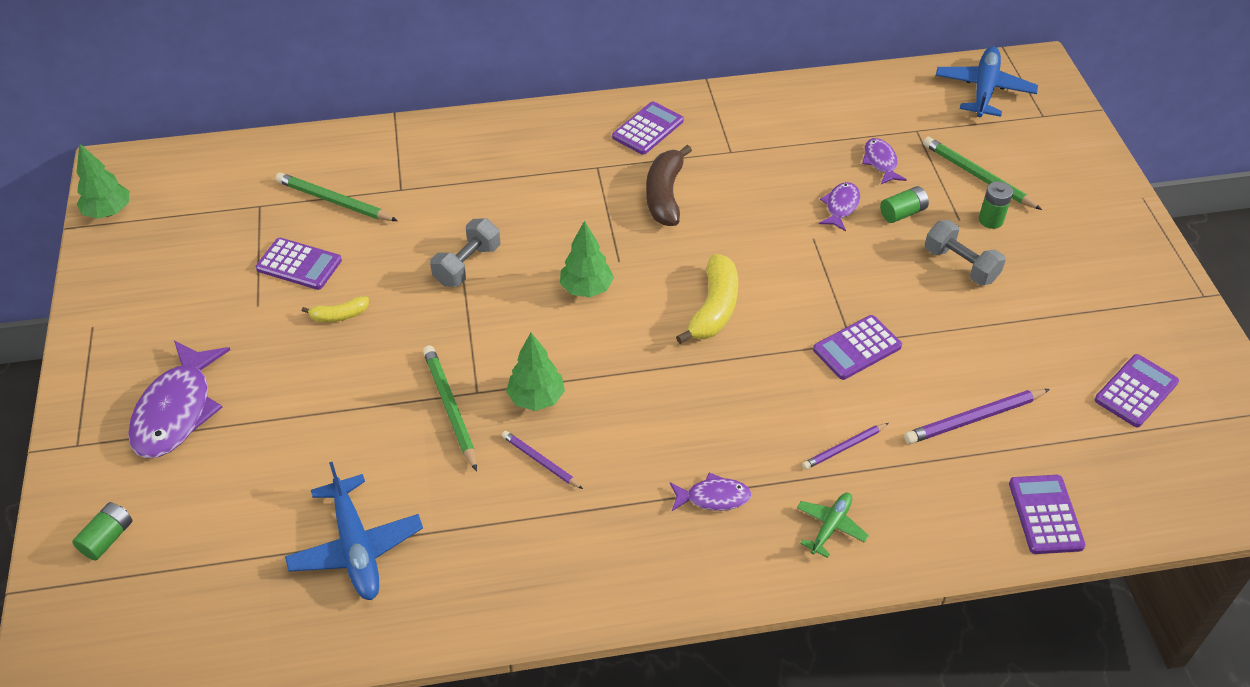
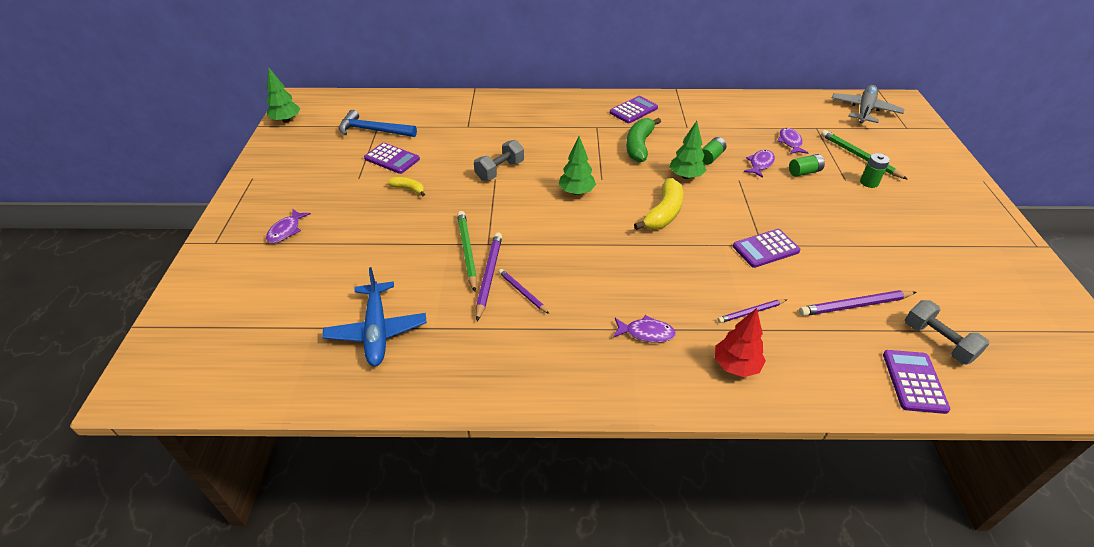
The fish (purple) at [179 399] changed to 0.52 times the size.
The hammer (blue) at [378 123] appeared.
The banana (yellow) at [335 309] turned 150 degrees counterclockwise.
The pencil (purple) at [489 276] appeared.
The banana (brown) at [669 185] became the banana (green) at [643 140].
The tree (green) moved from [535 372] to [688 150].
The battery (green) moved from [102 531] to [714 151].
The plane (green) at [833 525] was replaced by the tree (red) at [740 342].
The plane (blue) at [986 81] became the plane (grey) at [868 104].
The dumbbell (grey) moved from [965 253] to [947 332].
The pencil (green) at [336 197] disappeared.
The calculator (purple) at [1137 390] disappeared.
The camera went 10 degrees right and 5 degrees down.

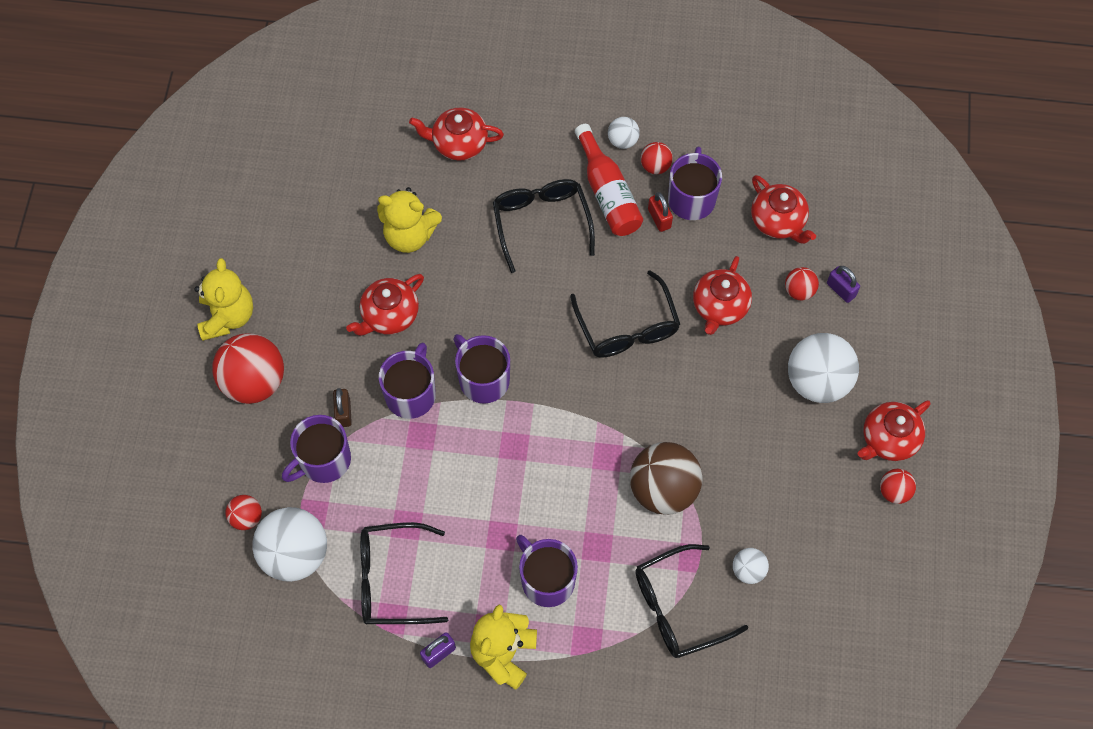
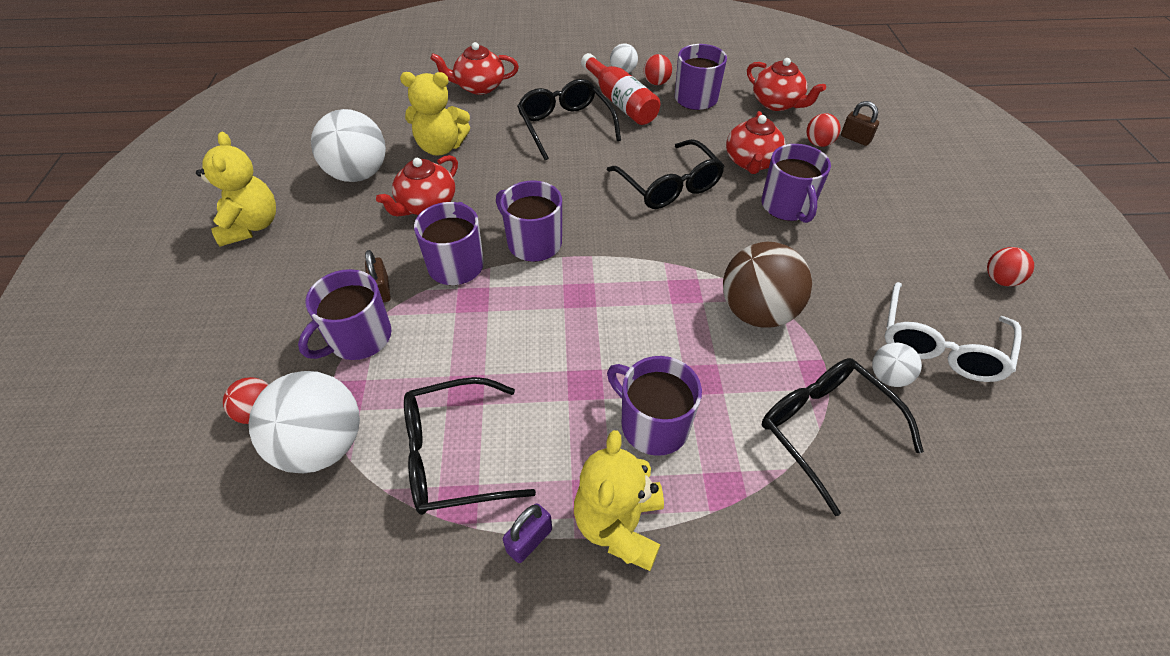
The ball (white) moved from [823 368] to [348 145].
The mug (purple) at [796 183] appeared.
The glasses (black) at [692 601] turned 90 degrees clockwise.
The padlock (purple) at [843 284] became the padlock (brown) at [860 123].
The glasses (white) at [953 332] appeared.
The ball (red) at [248 368] disappeared.
The padlock (red) at [660 212] disappeared.
The teapot (red) at [894 430] disappeared.
The camera went 10 degrees left and 15 degrees down.

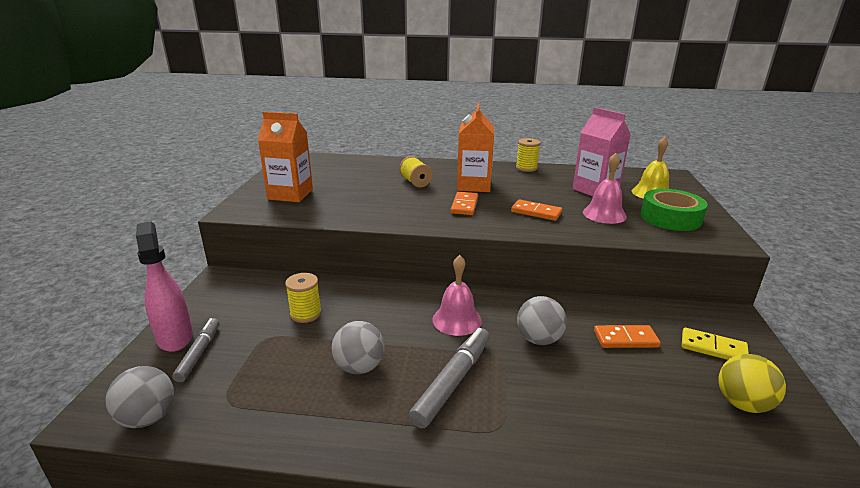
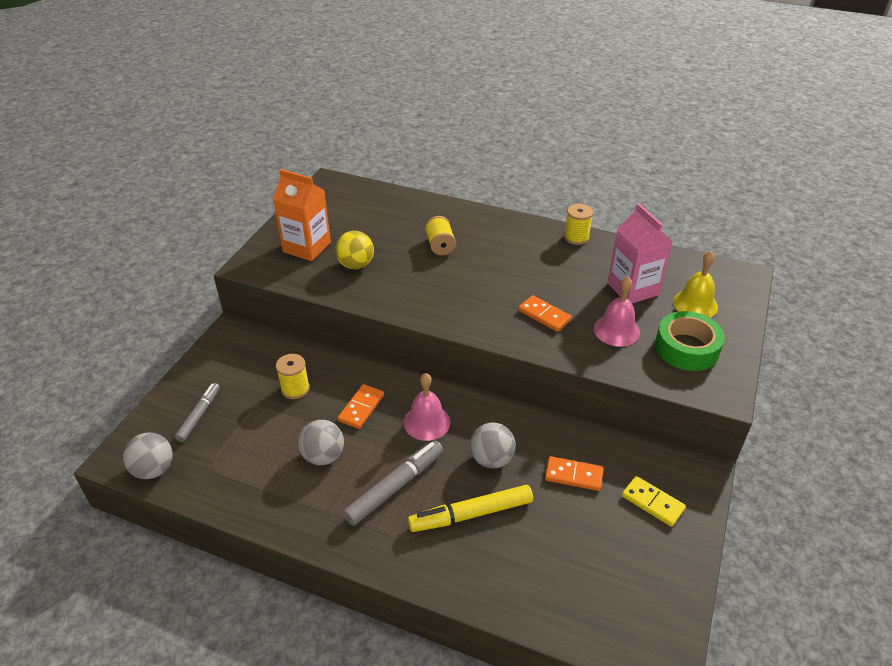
The ball (yellow) moved from [752 383] to [354 250].
The domino (orange) moved from [464 203] to [361 406].
The marker (yellow) at [470 508] appeared.
The spray bottle (pink) at [164 286] disappeared.
The carton (orange) at [475 147] disappeared.
The camera went 15 degrees right and 15 degrees up.

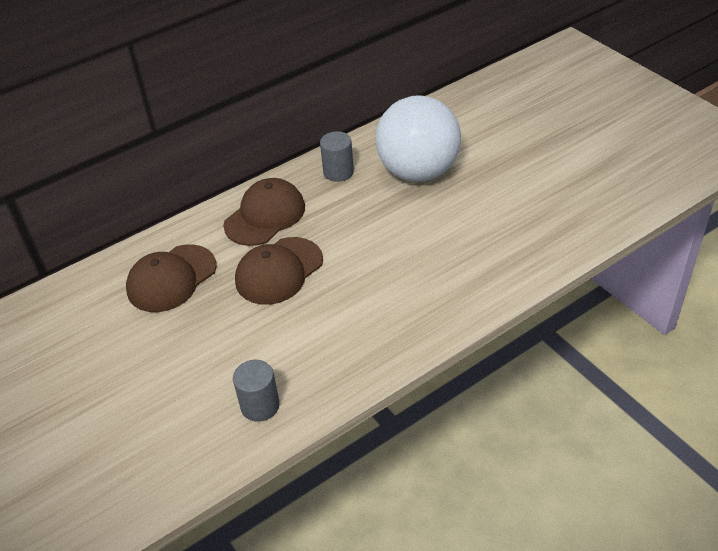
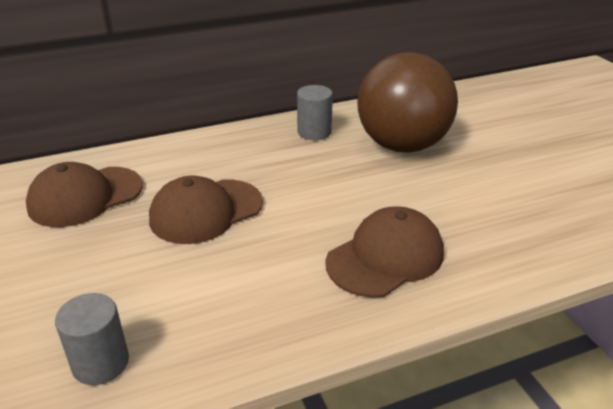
The cap (brown) moved from [264 212] to [384 252].
The ball (white) at [418 138] became the ball (brown) at [407 102].
The camera went 10 degrees right and 10 degrees down.

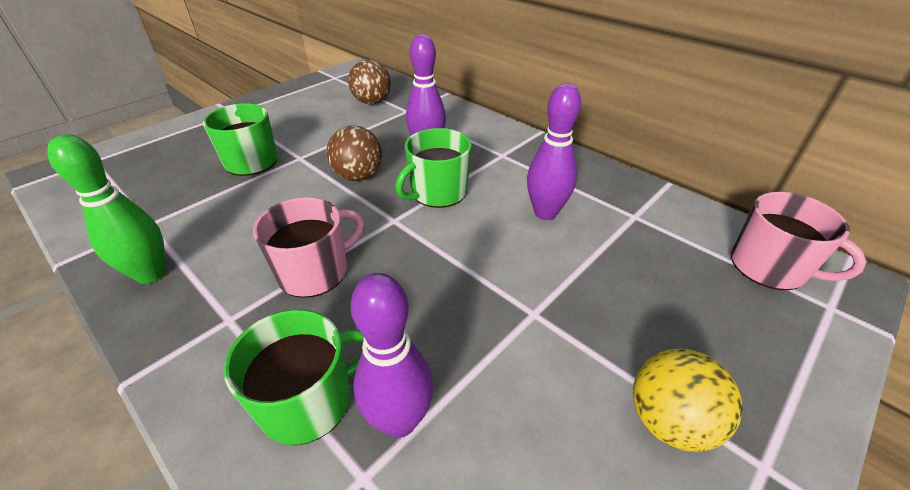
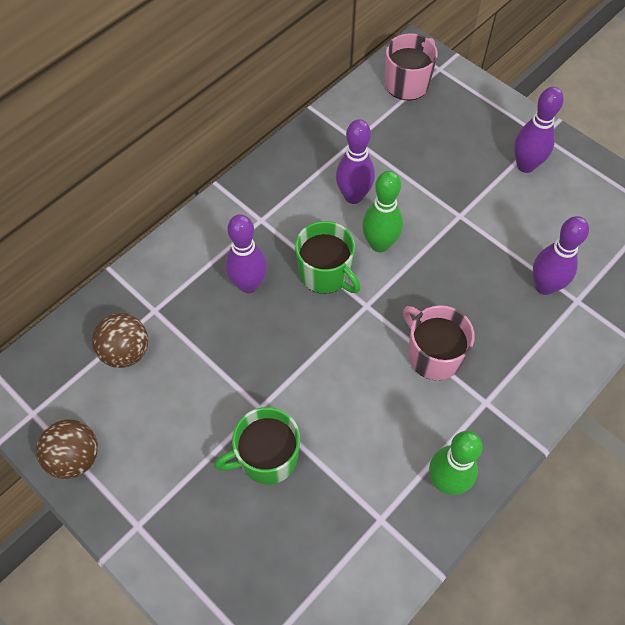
The ball (brown) moved from [354 153] to [67 449].
The bowling pin (green) at [382 211] appeared.
The ball (yellow) at [688 400] was replaced by the bowling pin (purple) at [539 130].
The mug (green) at [294 377] disappeared.
The camera went 90 degrees left and 20 degrees up.

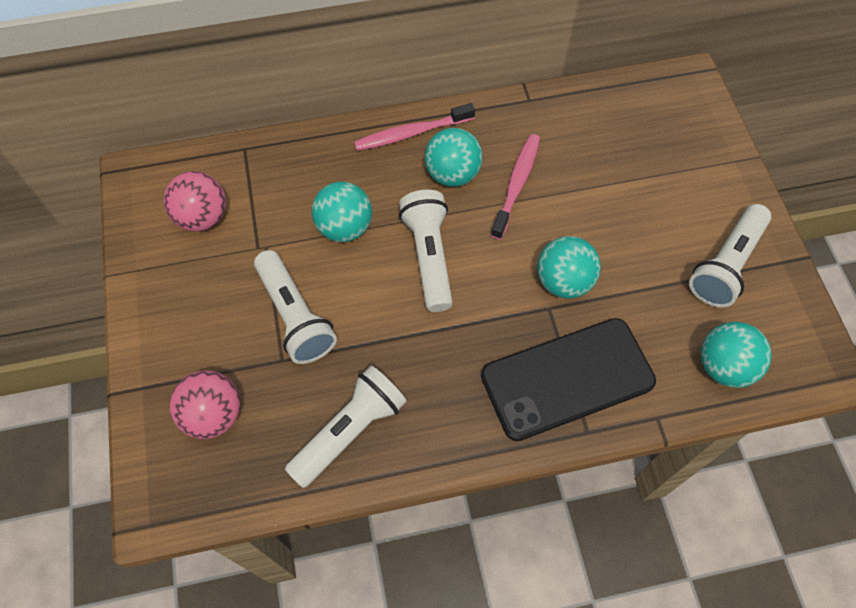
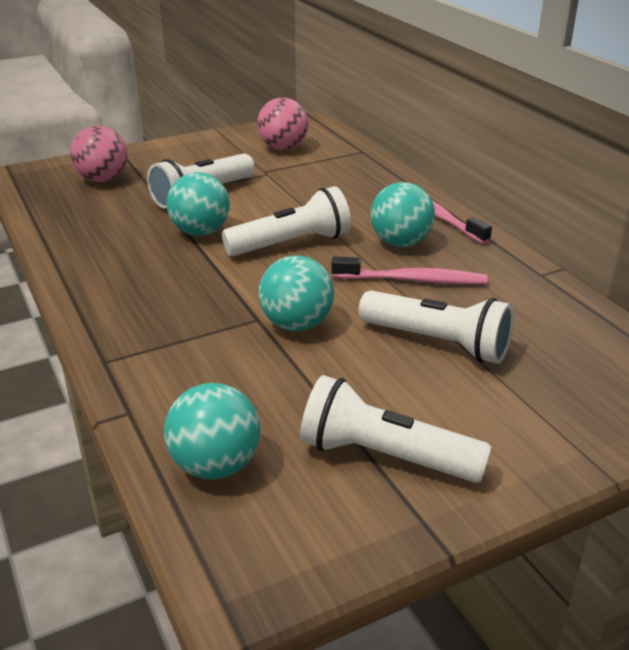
The ball (turquoise) moved from [342 212] to [198 204].
The flashlight (white) moved from [346 427] to [436 327].
The phone (black) at [568 379] disappeared.
The camera went 75 degrees right and 30 degrees down.

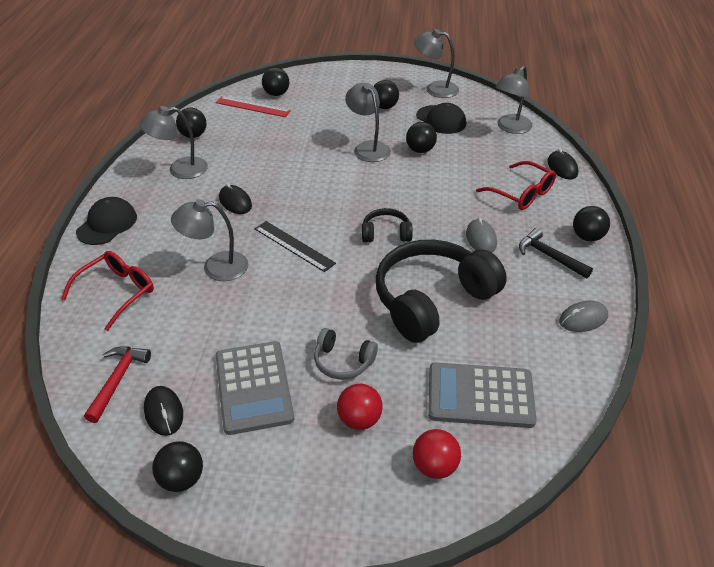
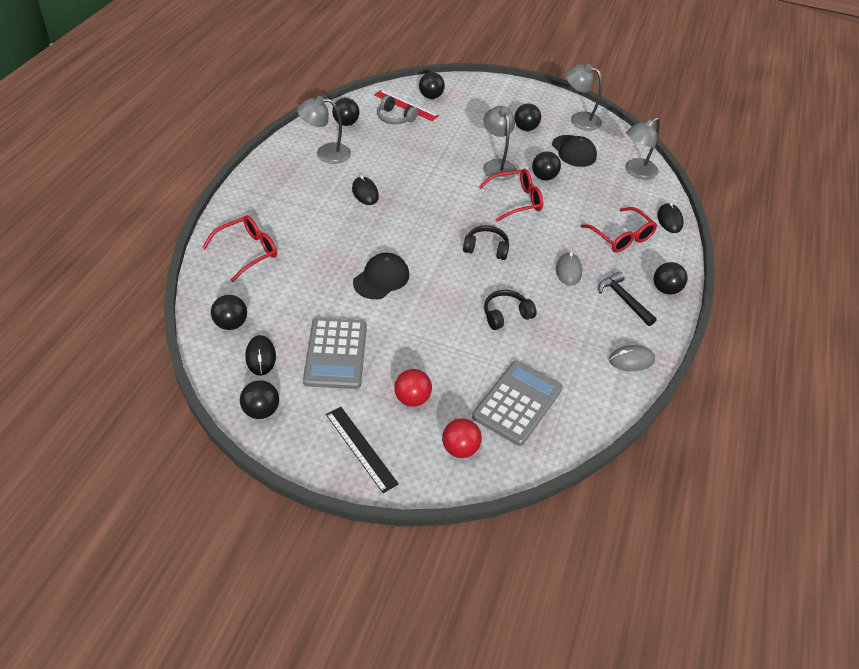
The hammer (red) at [117 385] was replaced by the ball (black) at [229 312].
The ruler (black) moved from [295 246] to [362 450].
The cap (black) moved from [106 221] to [381 276].
The headphones (grey) moved from [346 353] to [397 109].
The calculator (grey) at [482 395] turned 105 degrees clockwise.
The glasses (red) at [511 195] appeared.
The headphones (black) at [441 291] changed to 0.47 times the size.
The lamp (grey) at [209 240] disappeared.
The camera went 10 degrees right and 5 degrees up.

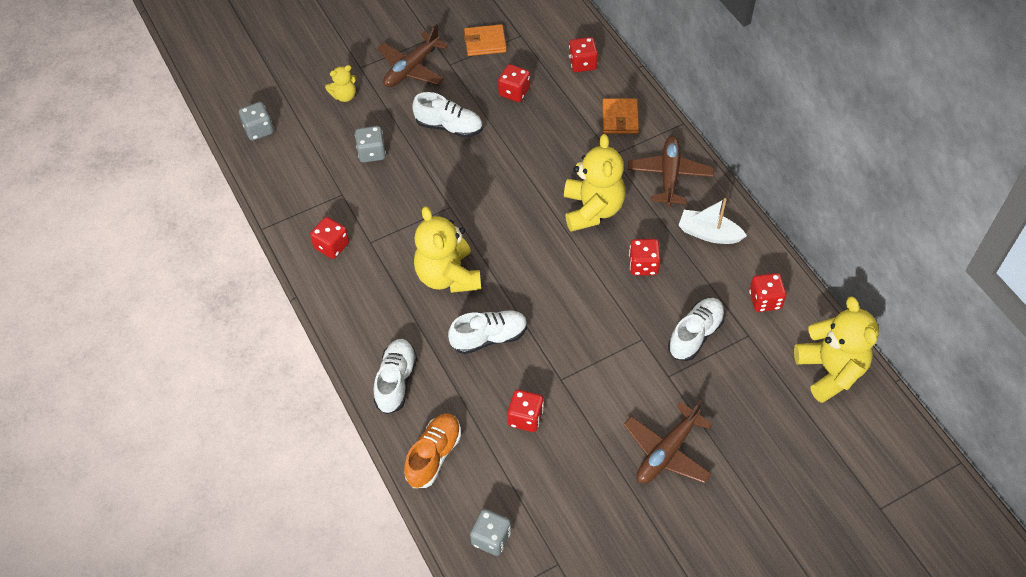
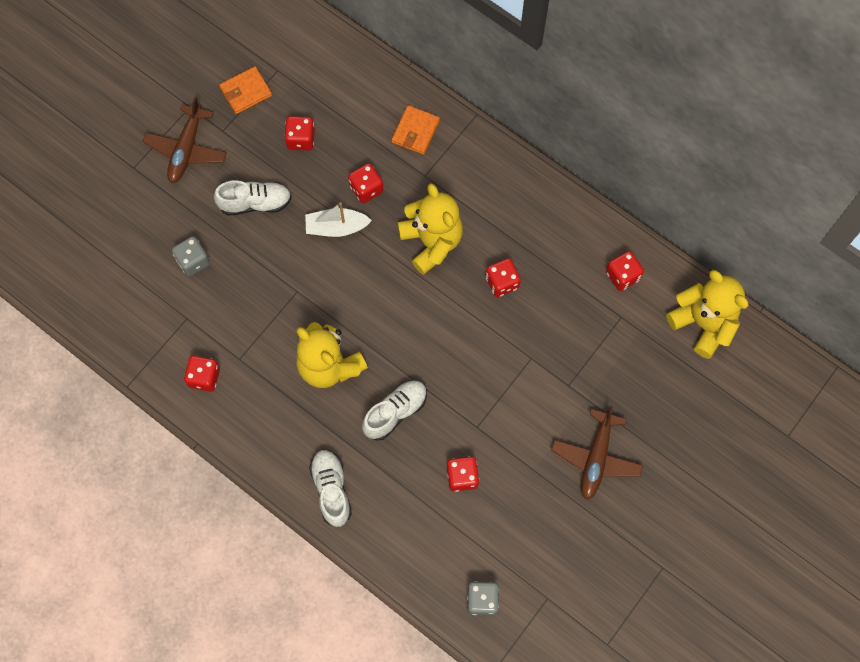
The boat (white) moved from [712 221] to [338 219].
The dice (red) moved from [583 54] to [366 183].
The wallet (orange) at [620 116] turned 45 degrees clockwise.
The dice (grey) at [256 121] disappeared.
The teddy bear (yellow) at [341 83] disappeared.
The shoe (orange) at [432 450] disappeared.
The plane (brown) at [670 171] disappeared.
The shoe (white) at [696 329] disappeared.
The camera went 25 degrees left and 15 degrees up.

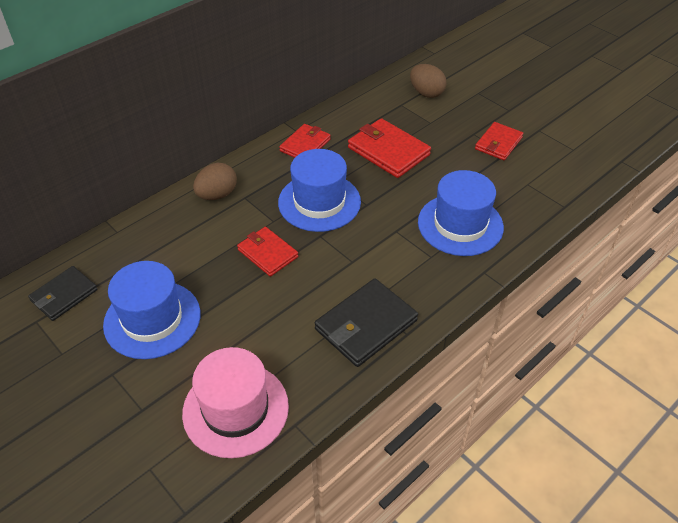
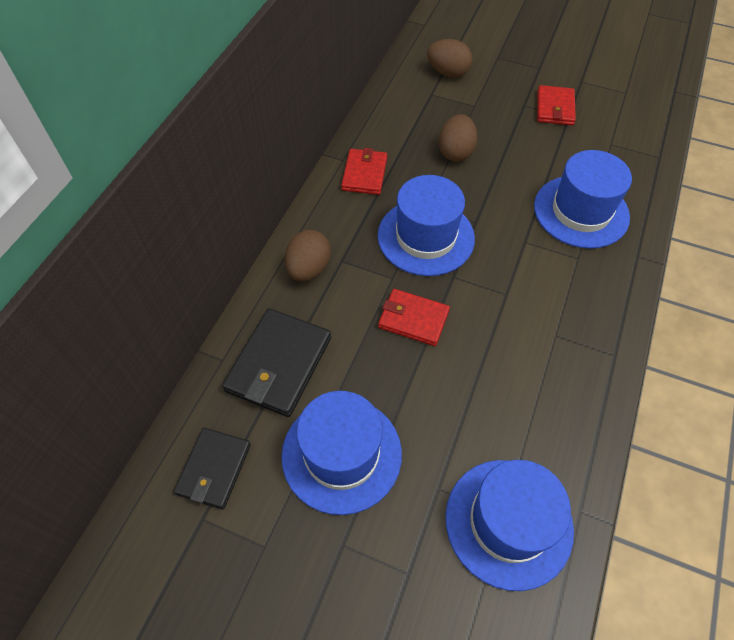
The wallet (black) moved from [366 322] to [276 362].
The wallet (red) at [389 148] was replaced by the egg (brown) at [458 138].
The hat (pink) at [235 402] became the hat (blue) at [509 525].
The camera went 25 degrees left and 10 degrees up.

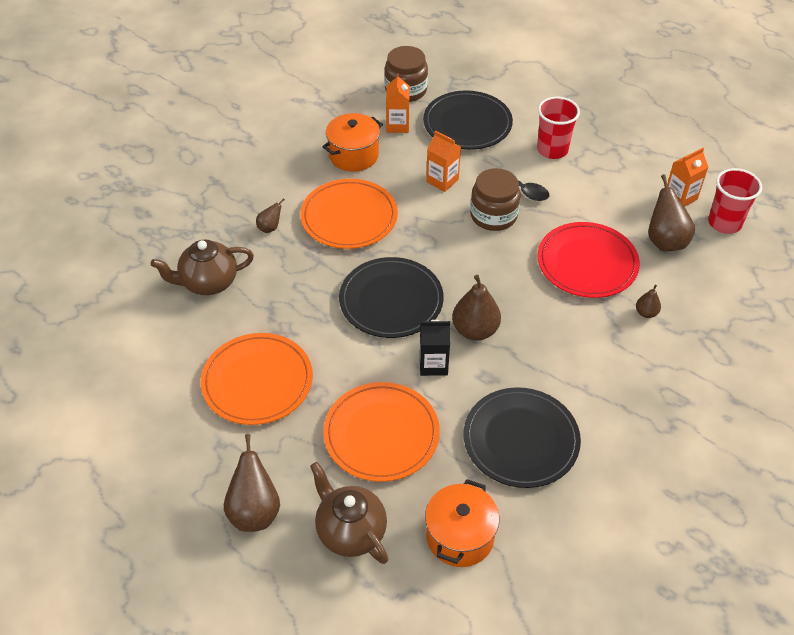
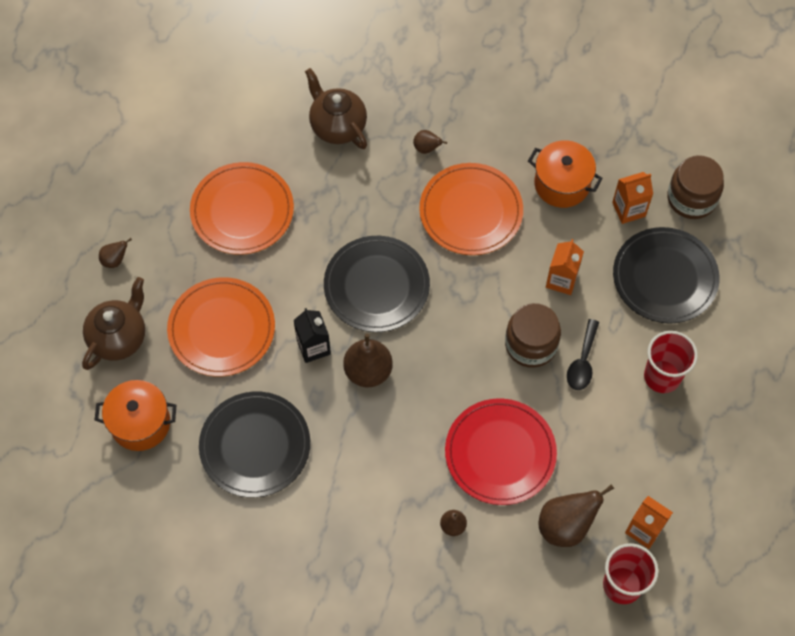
The pear (brown) at [252 483] changed to 0.52 times the size.
The camera went 70 degrees right and 15 degrees up.

